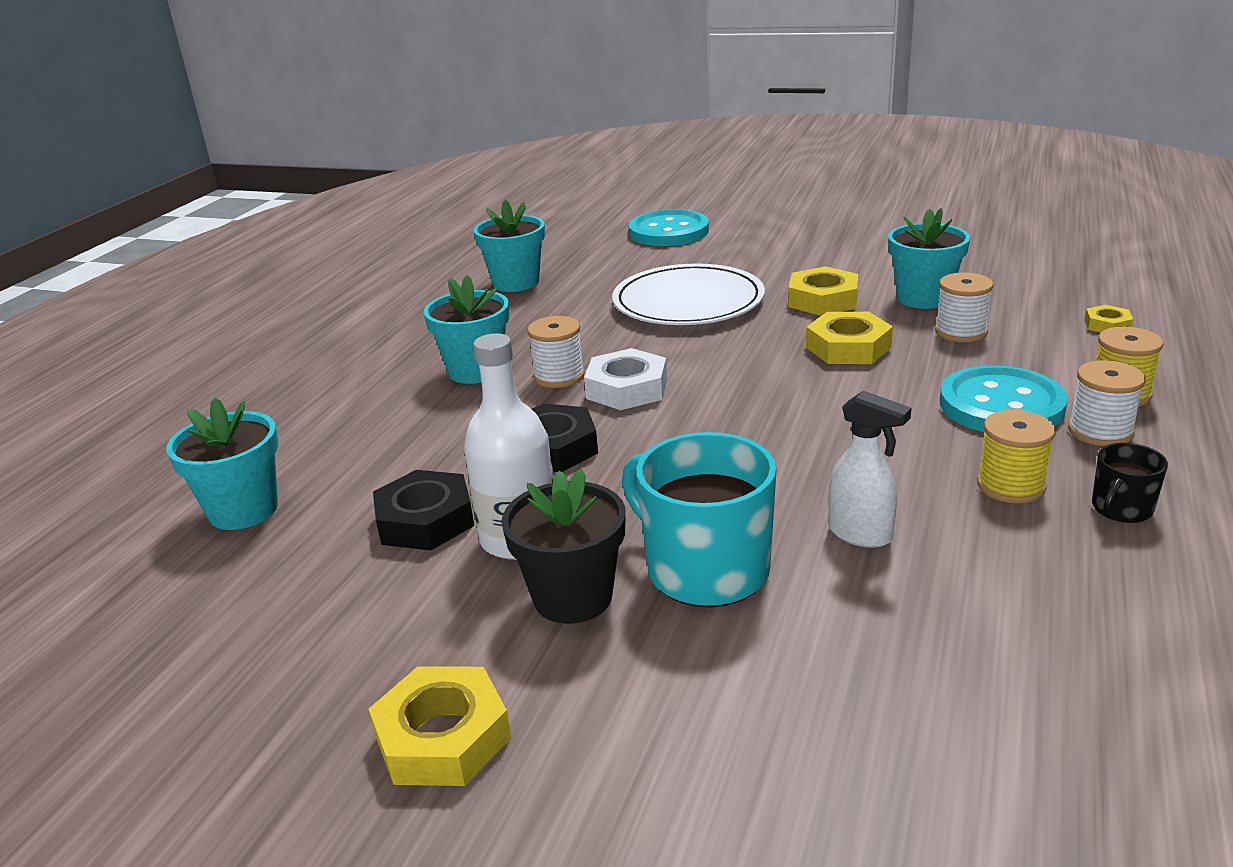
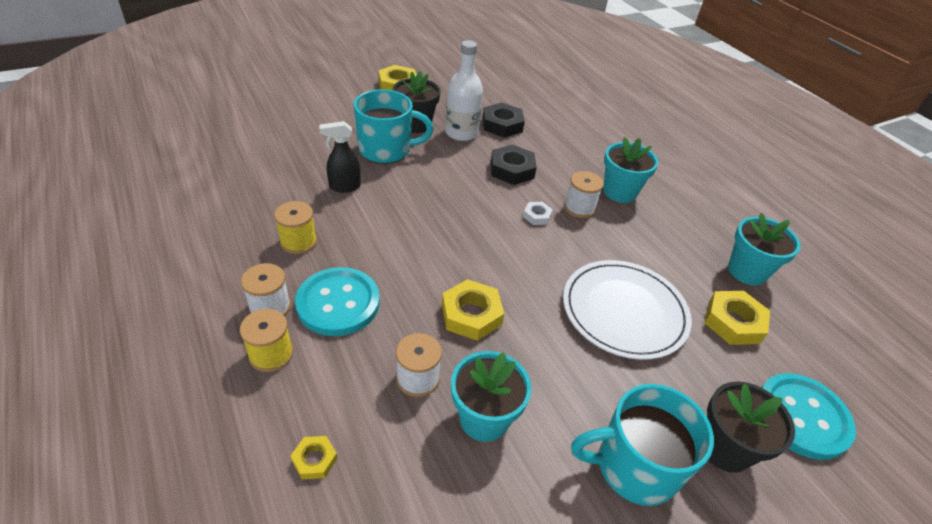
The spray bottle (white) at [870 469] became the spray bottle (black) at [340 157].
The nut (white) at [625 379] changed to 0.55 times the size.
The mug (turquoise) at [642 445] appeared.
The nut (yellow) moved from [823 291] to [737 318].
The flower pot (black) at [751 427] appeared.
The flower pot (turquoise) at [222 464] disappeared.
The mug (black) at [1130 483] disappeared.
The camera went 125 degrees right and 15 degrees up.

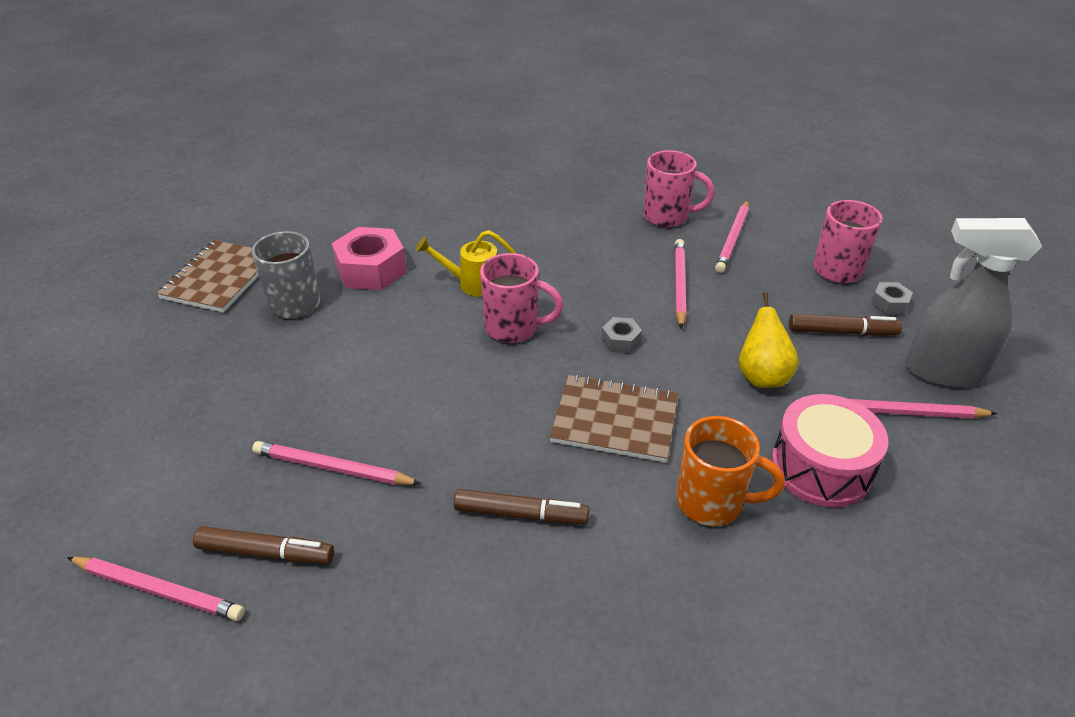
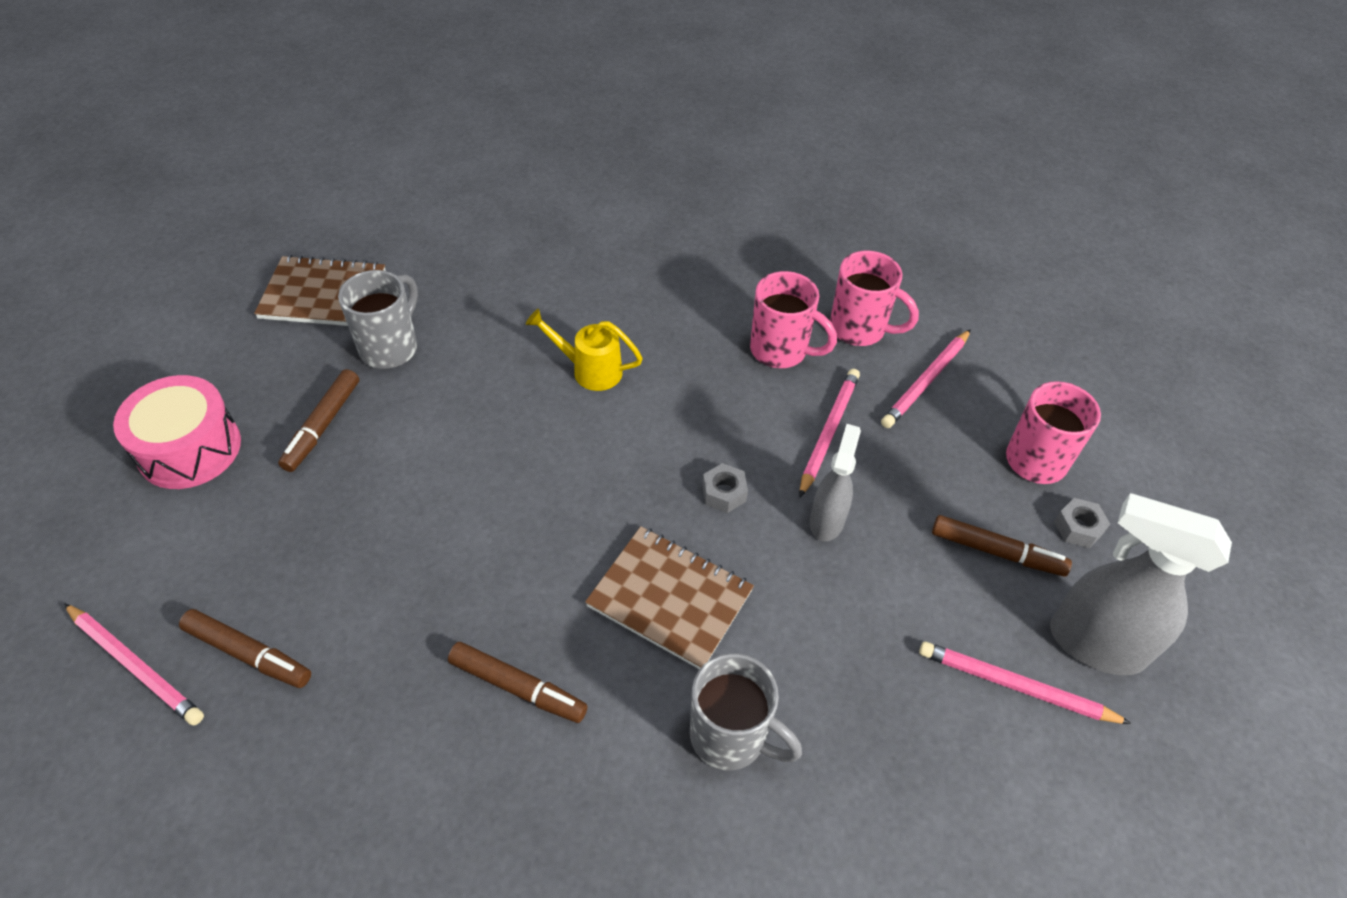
The drum (pink) moved from [829 450] to [177 432].
The notebook (brown) at [208 276] turned 60 degrees clockwise.
The marker (brown) at [318 420] appeared.
The mug (orange) at [730 471] became the mug (grey) at [746 711].
The mug (pink) moved from [521 298] to [793 319].
The spray bottle (grey) at [835 482] appeared.
The pencil (pink) at [336 463] disappeared.
The nut (pink) at [369 258] disappeared.
The pear (yellow) at [769 340] disappeared.
The camera went 15 degrees right and 10 degrees up.

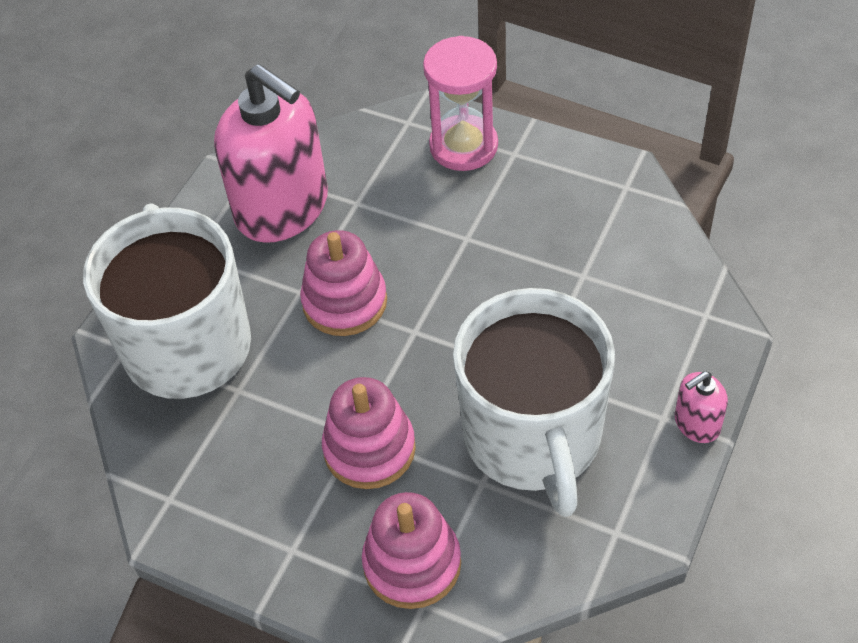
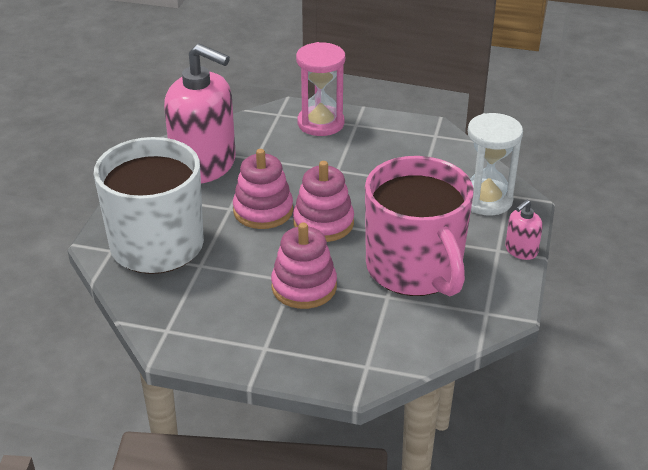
The stacking toy (pink) moved from [411 550] to [323 201].
The mug (white) at [534 402] became the mug (pink) at [419 226].
The hourglass (white) at [495 164] appeared.
The camera went 15 degrees left and 15 degrees down.

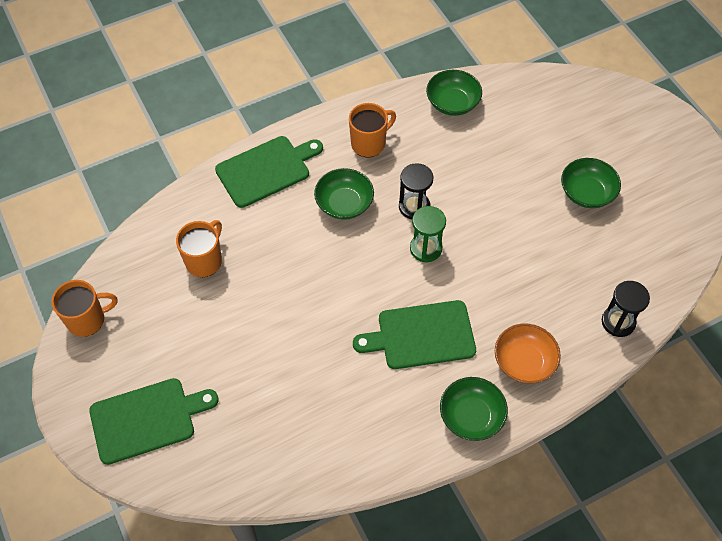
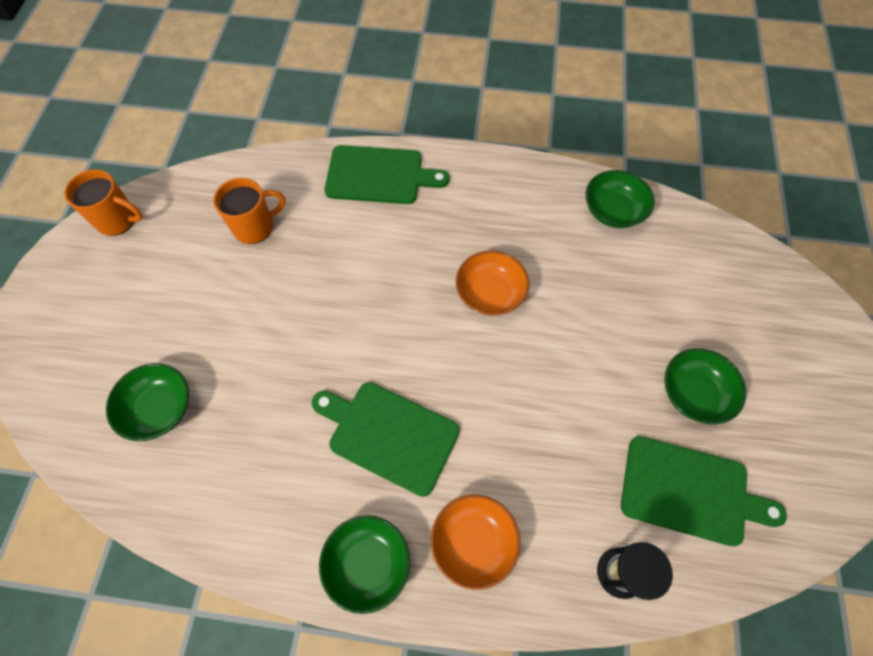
The bowl (green) moved from [344 194] to [147 402].
The hourglass (black) at [416 191] was replaced by the bowl (orange) at [492 283].
The cutting board (green) moved from [154 421] to [704 491].
The mug (orange) at [372 130] disappeared.
The hourglass (green) at [428 234] disappeared.
The camera went 35 degrees right and 5 degrees up.

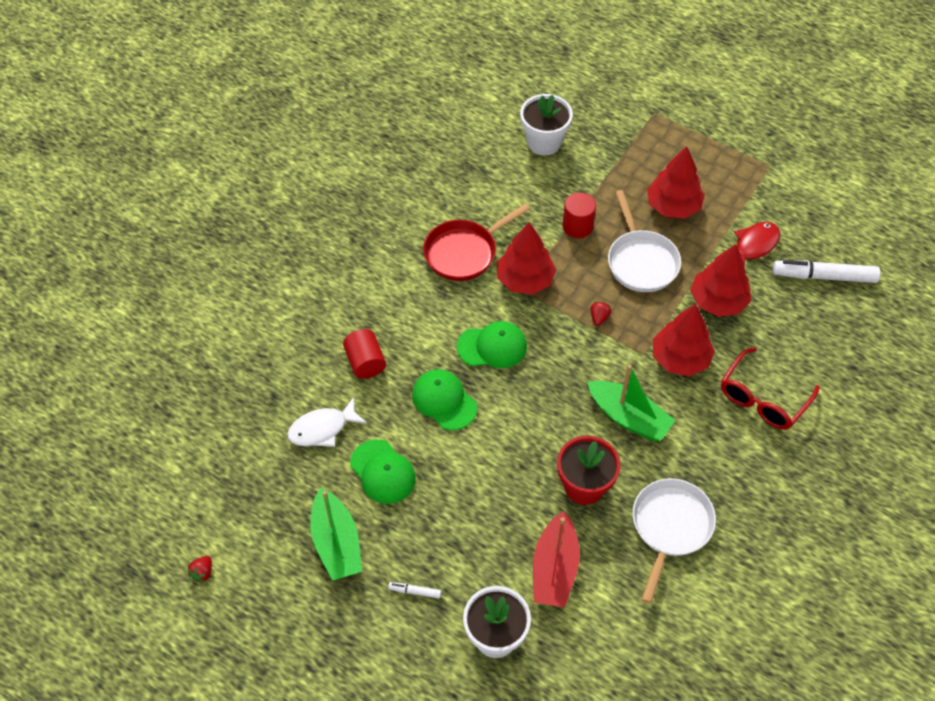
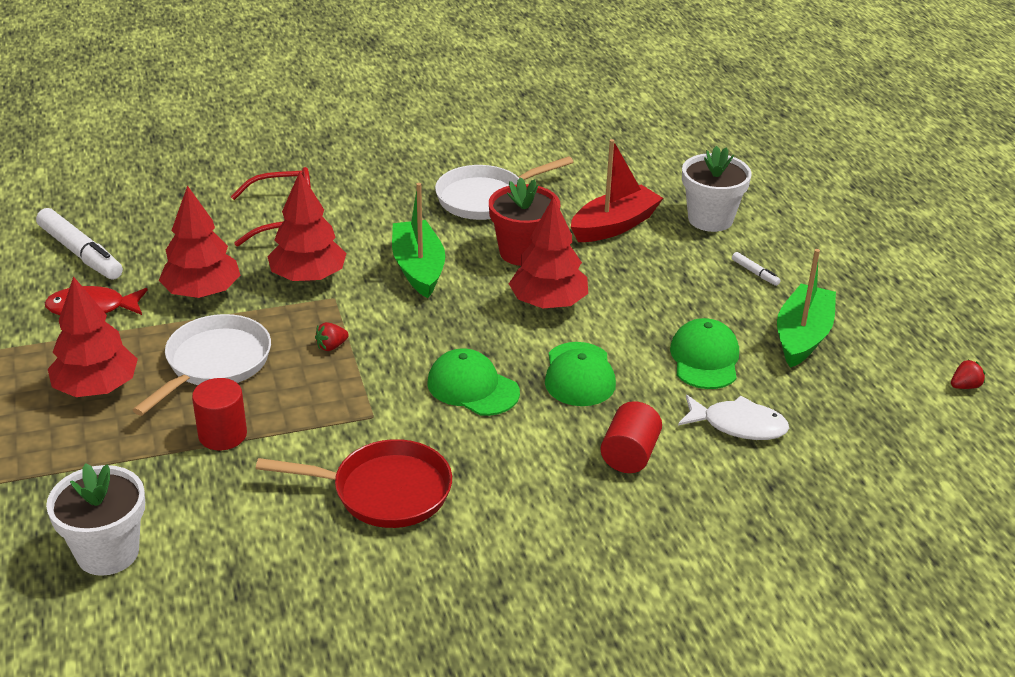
The tree (red) moved from [526 258] to [548 252].
The camera went 140 degrees left and 20 degrees down.

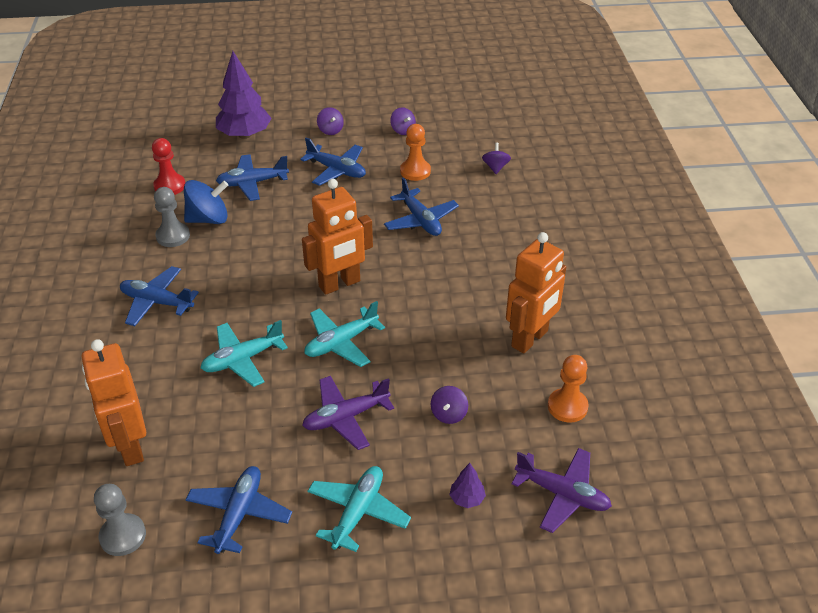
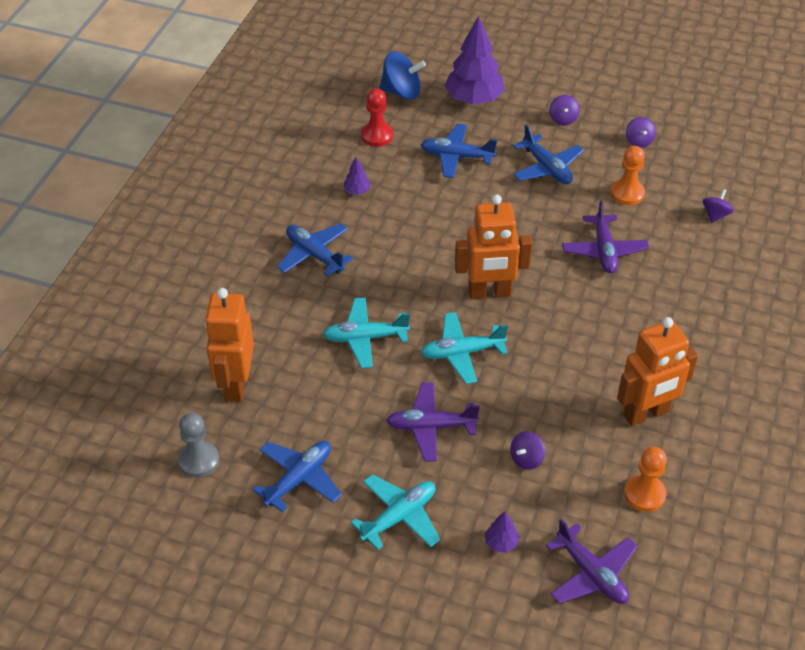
The pawn (grey) at [172 217] was replaced by the tree (purple) at [357 176].
The spinning top (blue) moved from [206 202] to [402 76].
The plane (blue) at [421 206] became the plane (purple) at [605 236].
The camera went 25 degrees right and 5 degrees up.

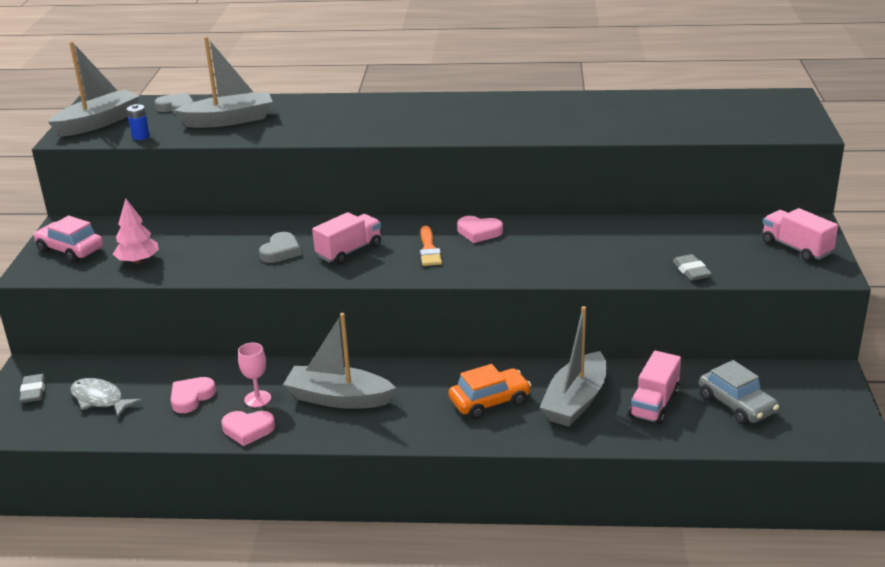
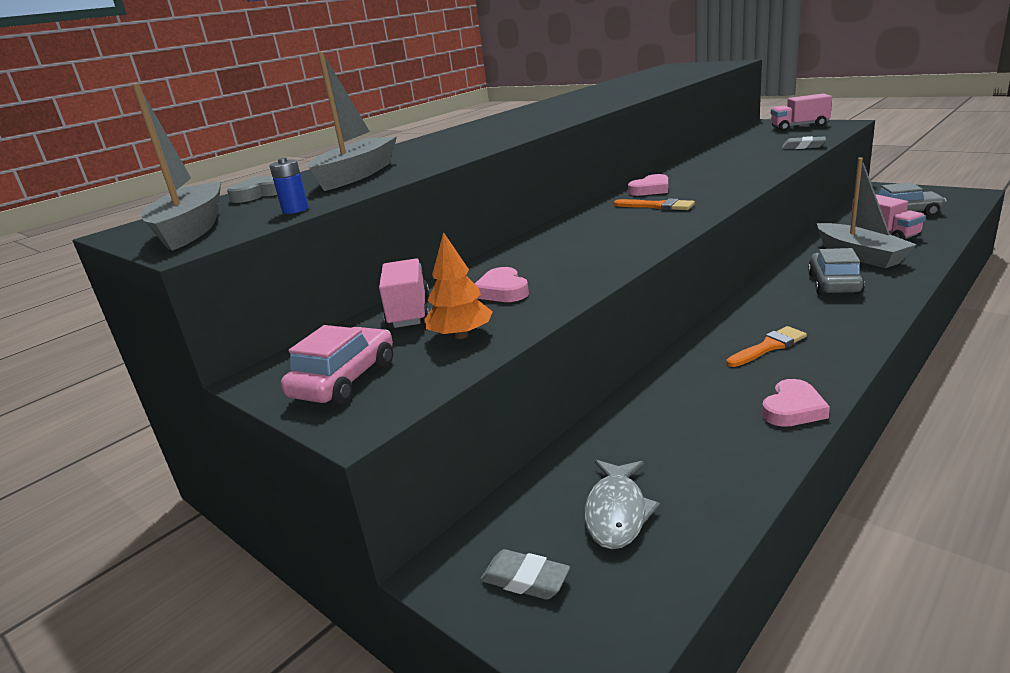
The car (pink) at [68 239] turned 135 degrees clockwise.
The truck (pink) moved from [346 238] to [404 293].
The tree (pink) at [136 231] became the tree (orange) at [458 285].
The heart (pink) moved from [193 395] to [502 284].
The fish (grey) at [106 398] turned 60 degrees counterclockwise.
The boat (grey) at [339 361] was replaced by the brush (orange) at [766 346].
The car (orange) at [490 391] became the car (grey) at [836 271].
The goblet (pink) at [254 375] disappeared.
The heart (grey) at [280 247] disappeared.
The camera went 50 degrees left and 5 degrees down.

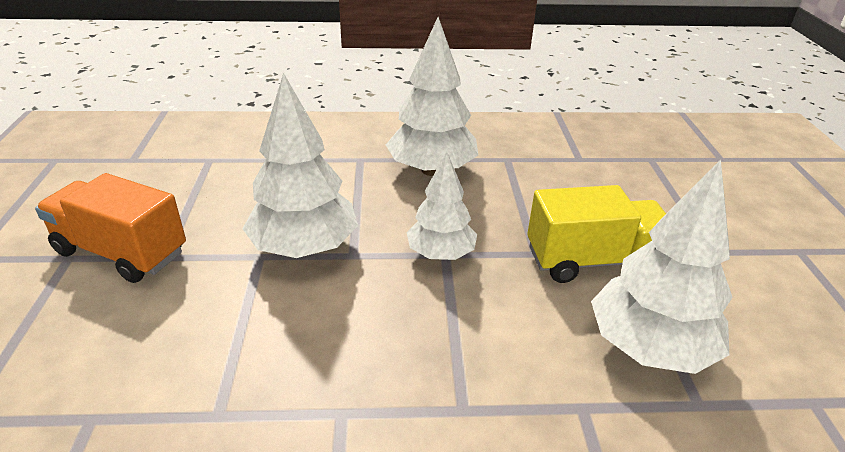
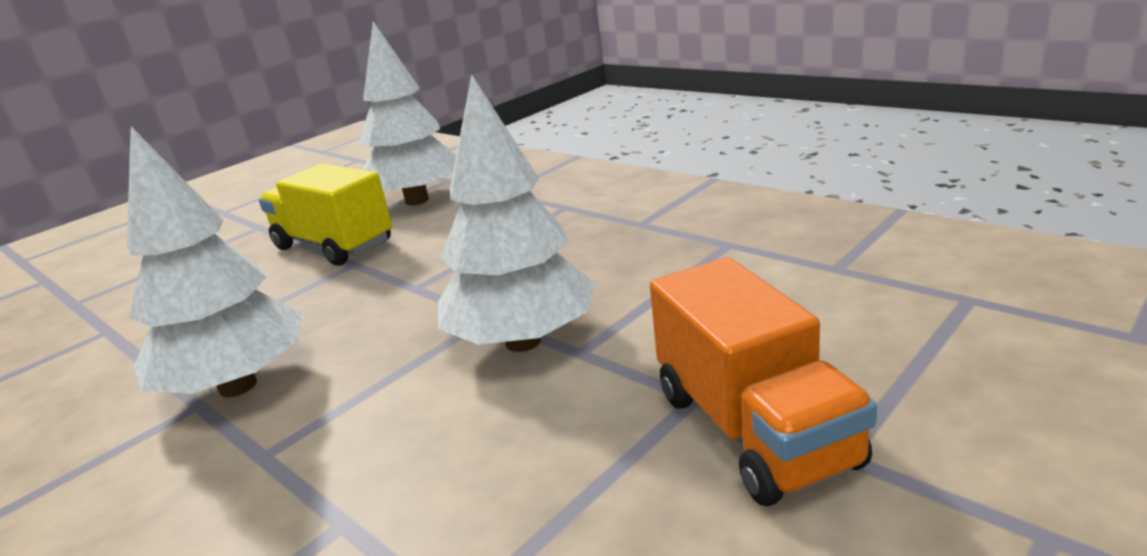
The tree (white) at [441 206] disappeared.
The camera went 130 degrees left and 10 degrees down.

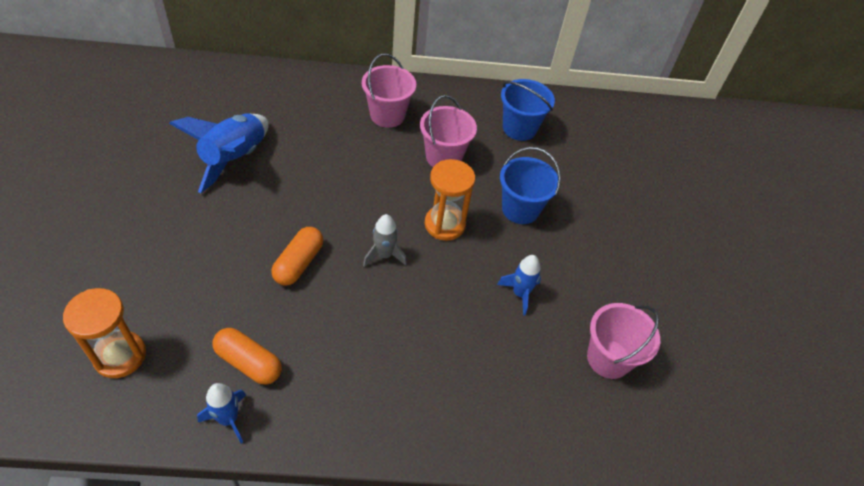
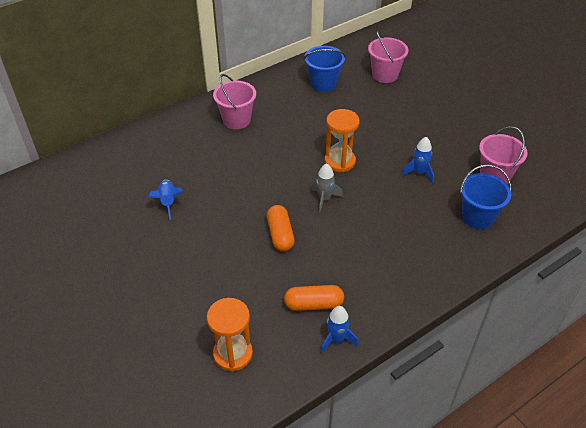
The rocket (blue) at [219 153] changed to 0.56 times the size.
The bucket (pink) moved from [448 131] to [388 57].
The bucket (blue) moved from [530 185] to [486 196].
The camera went 30 degrees left and 5 degrees down.

